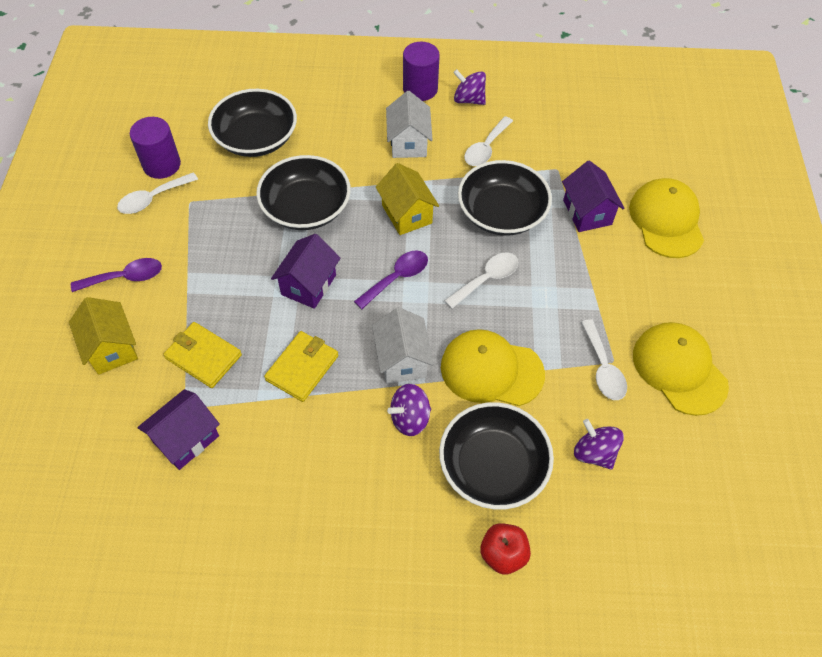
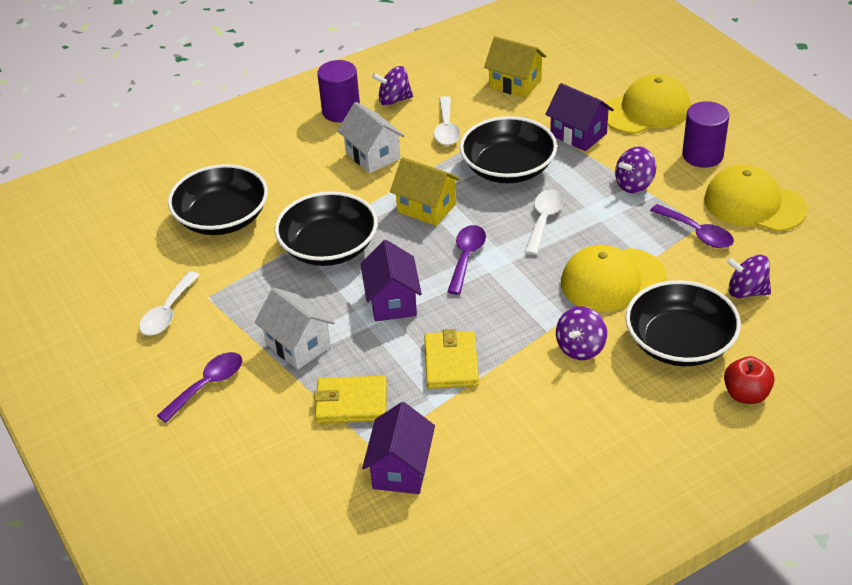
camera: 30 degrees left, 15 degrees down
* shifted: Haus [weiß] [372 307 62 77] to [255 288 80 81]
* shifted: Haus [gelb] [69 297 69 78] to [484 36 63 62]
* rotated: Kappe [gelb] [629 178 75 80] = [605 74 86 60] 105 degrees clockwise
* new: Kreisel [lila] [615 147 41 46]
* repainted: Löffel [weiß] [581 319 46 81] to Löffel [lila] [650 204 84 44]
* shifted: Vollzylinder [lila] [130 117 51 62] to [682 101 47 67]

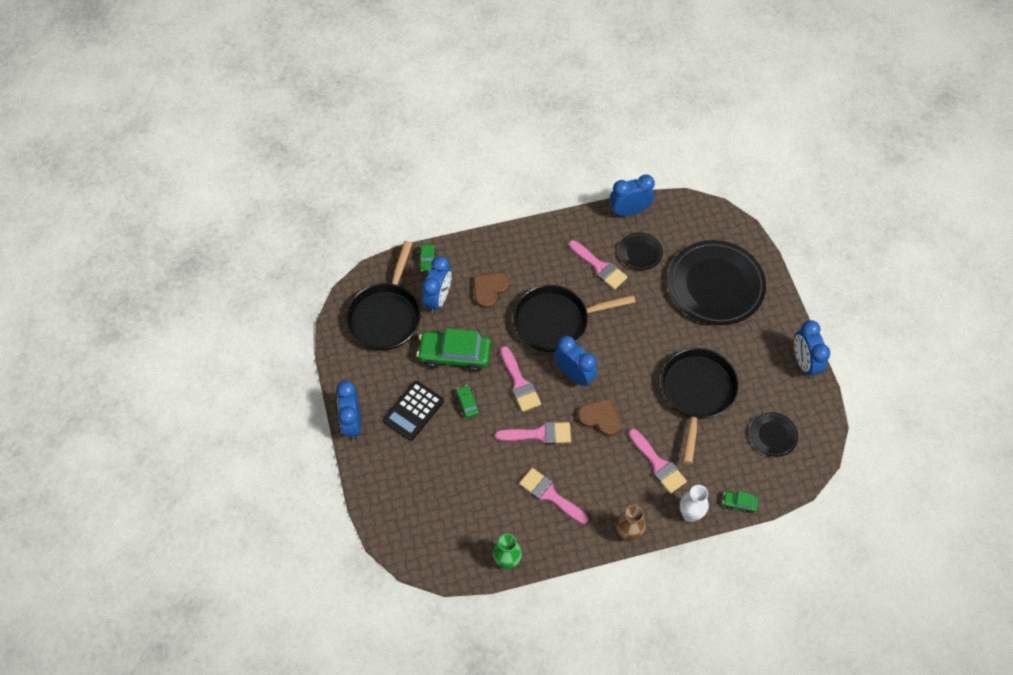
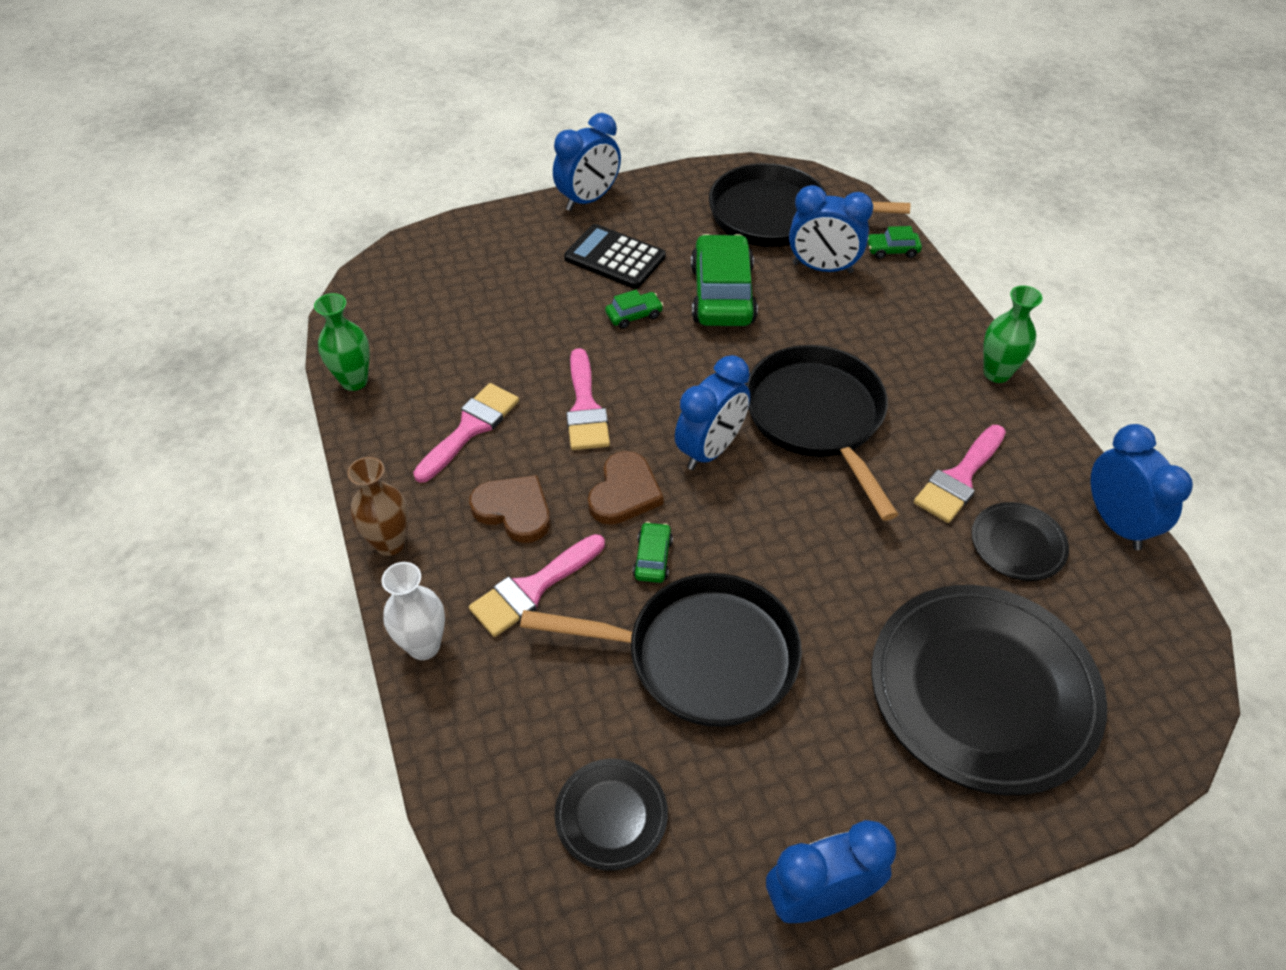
camera: 85 degrees right, 10 degrees down
* shifted: Herz [braun] [474 273 35 36] to [469 475 81 68]
* rotated: Wecker [blau] [336 381 25 59] = [553 113 68 98] 150 degrees clockwise
* shifted: Auto [grün] [723 491 35 22] to [633 522 40 61]
* new: Vase [grün] [983 285 60 98]
* gone: Pinsel [rosa] [500 346 41 66]

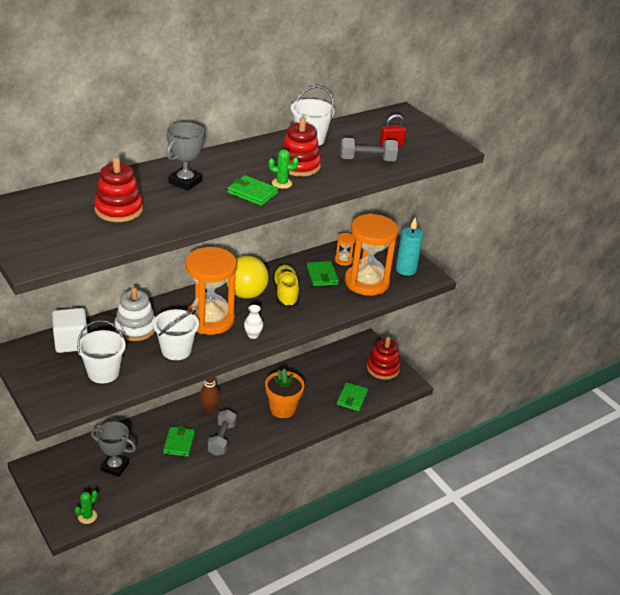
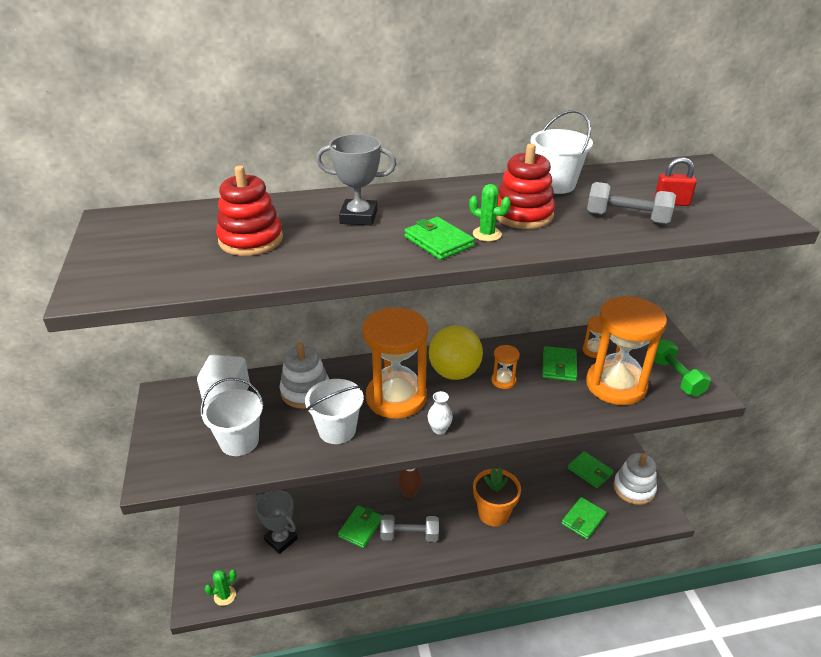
camera: 25 degrees right, 0 degrees up
* rotated: Pokal [grau] [166 122 38 69] = [316 134 80 92] 45 degrees clockwise
* rotated: Hantel [grau] [207 409 30 47] = [380 515 59 27] 60 degrees clockwise
* swapped: Schuh [gelb] [273 264 26 44] to Sanduhr [orange] [491 345 29 44]
* new: Geldbörse [grün] [568 451 46 37]
* repainted: Stapelspielzeug [rot] [367 337 34 43] to Stapelspielzeug [weiß] [613 453 44 52]
* swapped: Kerze [türkis] [396 217 27 59] to Hantel [grün] [654 339 57 57]

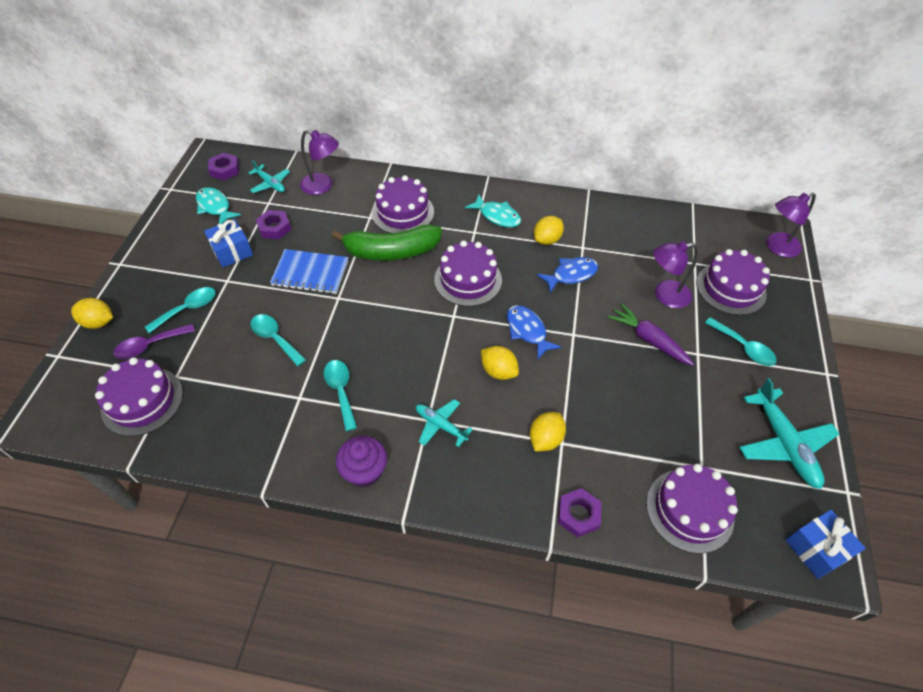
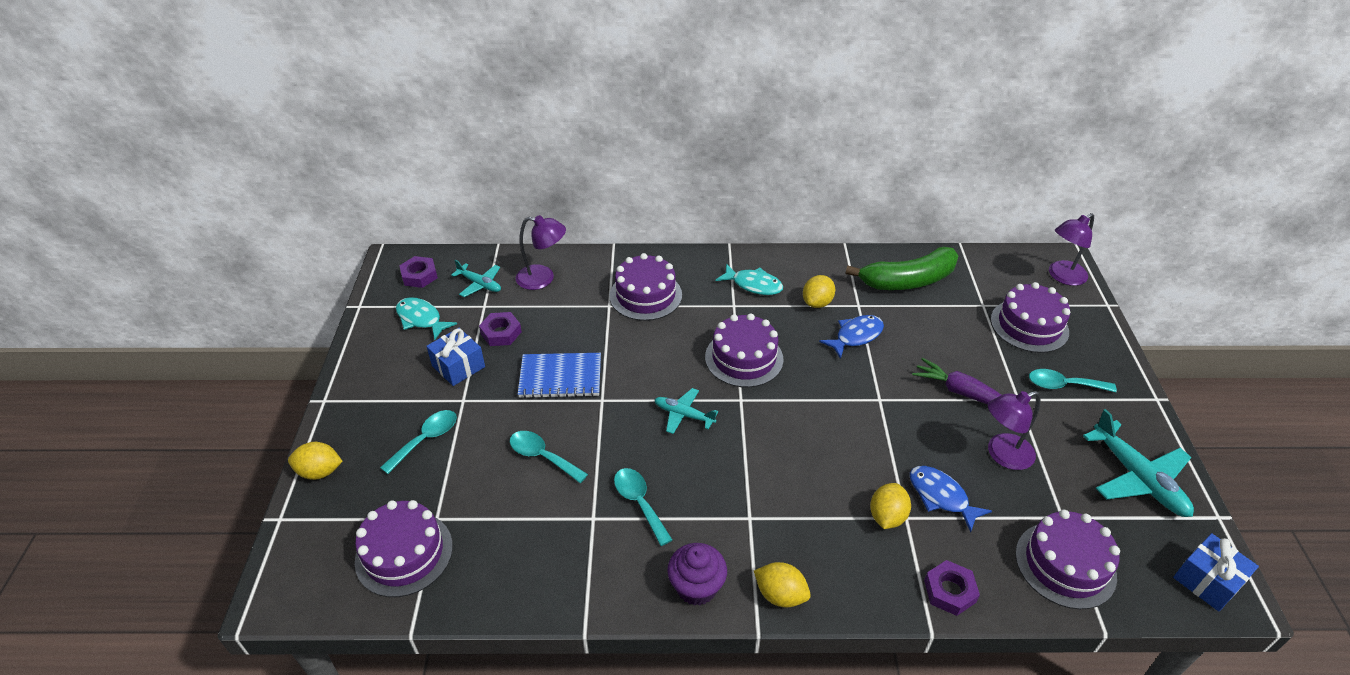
camera: 10 degrees left, 10 degrees down
* shifted: Flugzeug [türkis] [416 399 57 48] to [654 388 64 46]
* shifted: Zitrone [gelb] [481 346 38 34] to [754 562 57 45]
* shifted: Banane [grün] [332 224 110 36] to [846 246 113 44]
* shifted: Fisch [blau] [507 305 54 54] to [910 466 82 67]
* shifted: Lampe [lila] [653 241 45 67] to [988 391 53 79]
* rotated: Löffel [türkis] [705 317 72 49] = [1029 369 88 23] 150 degrees clockwise
* gone: Löffel [lila] [113 324 82 35]

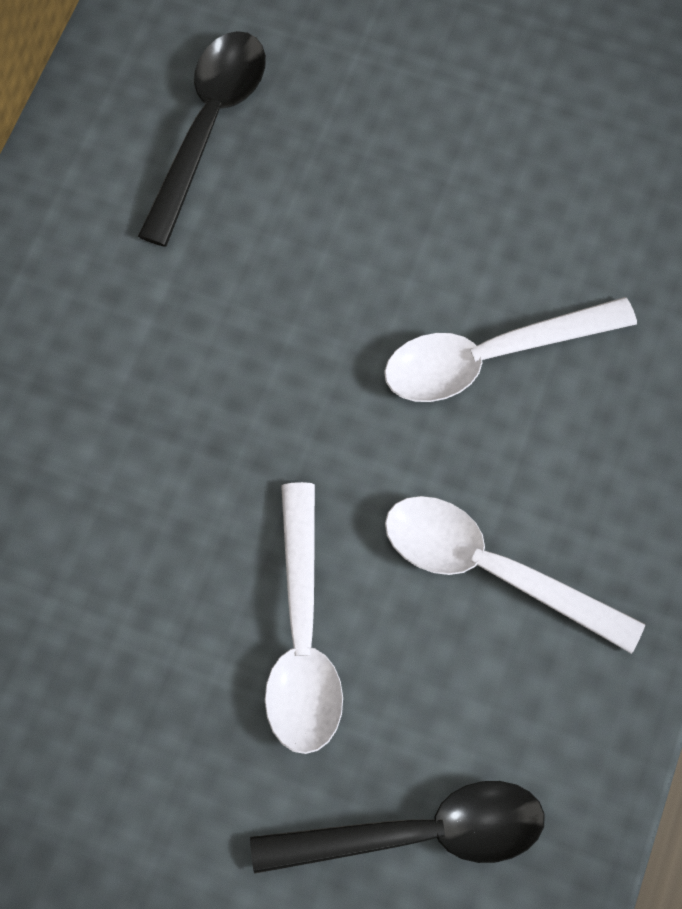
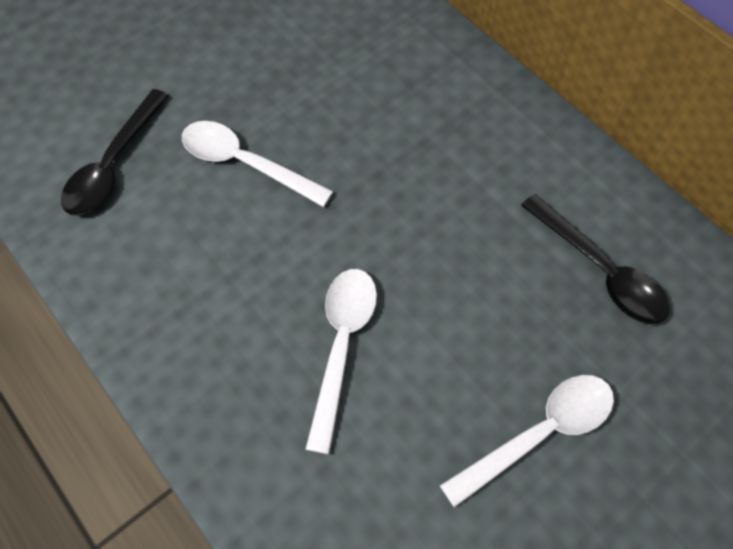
camera: 120 degrees right, 5 degrees down
* shifted: Löffel [weiß] [385 496 260 158] to [440 375 174 133]

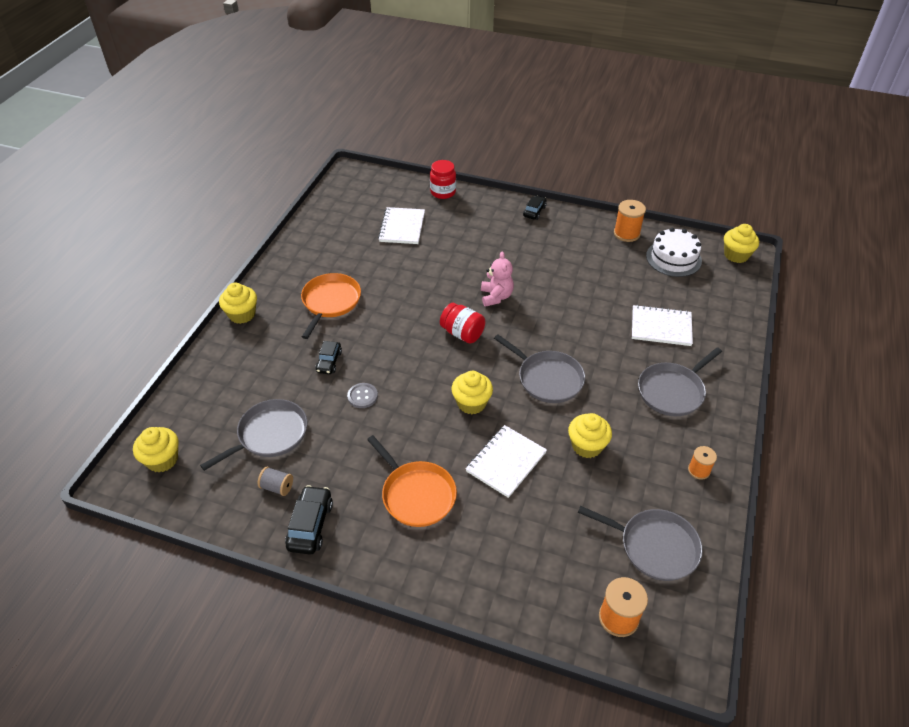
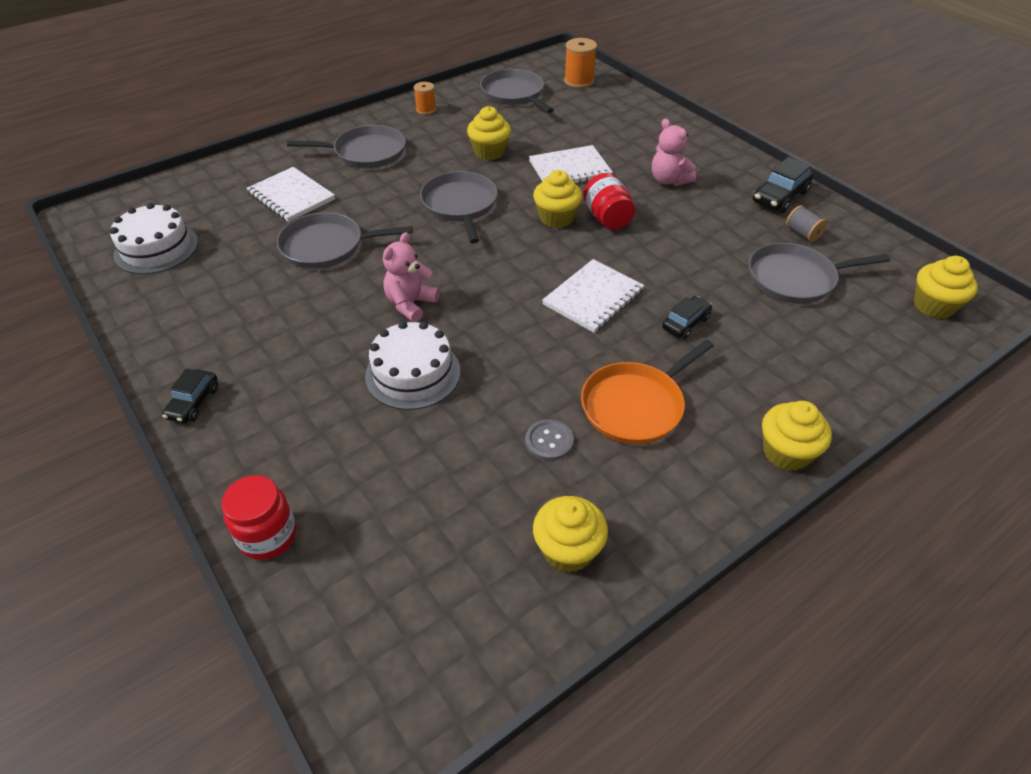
camera: 145 degrees left, 0 degrees up
* rotated: Auto [schwarz] [523 195 24 25] = [162 369 56 54] 45 degrees counterclockwise
* new: Pfanne [grau] [277 212 136 57]
* new: Kuchen [weiß] [365 321 95 89]
* shifted: Knopf [grau] [347 383 31 25] to [525 419 49 42]
* shifted: Muffin [gelb] [724 224 35 39] to [533 496 75 77]
* shifted: Notizbuch [weiß] [378 207 47 37] to [542 259 103 74]
* shifted: Einmachglas [rot] [440 303 45 40] to [583 173 52 57]
* swapped: Pfanne [orange] [367 435 90 92] to Teddybär [rosa] [652 119 44 67]
* gone: Garnrolle [orange] [614 200 32 42]

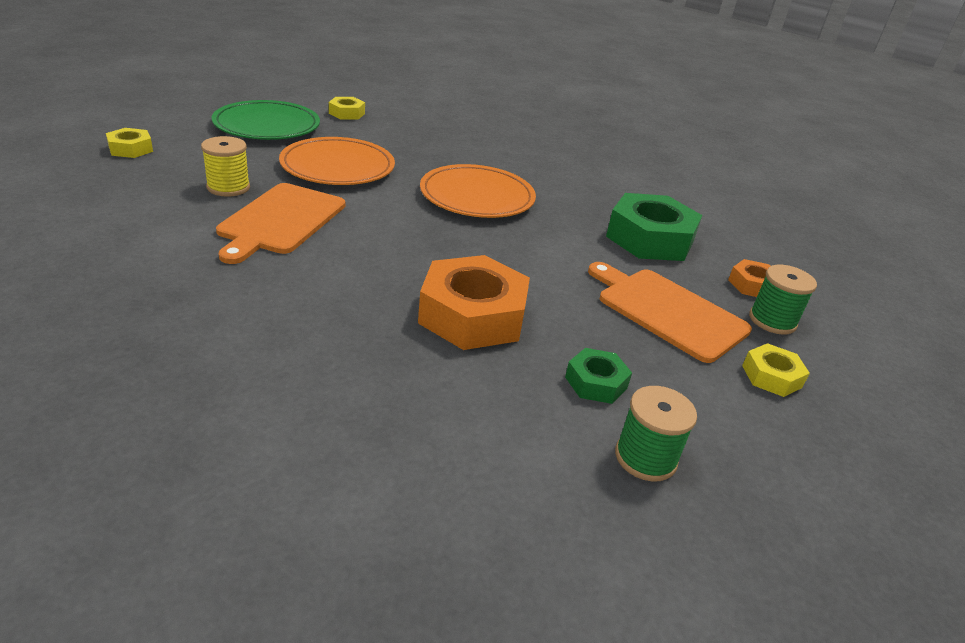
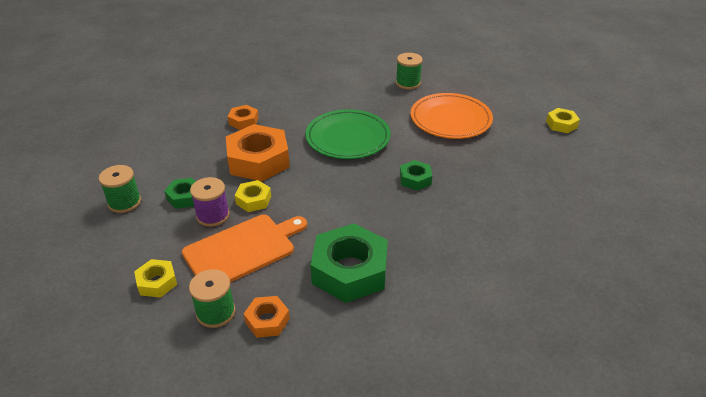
camera: 105 degrees right, 5 degrees up
* new: Garnrolle [lila] [190 177 40 50]
* new: Sechskantmutter [orange] [228 105 31 25]
* shifted: Sechskantmutter [gelb] [106 128 47 30] to [234 180 37 32]
* shifted: Teller [grün] [212 100 108 40] to [305 109 86 50]
* repainted: Garnrolle [gelb] [201 136 49 61] to Garnrolle [grün] [396 53 27 37]
* swapped: Teller [orange] [420 164 116 54] to Sechskantmutter [grün] [400 160 32 31]
* gone: Schneidebrett [orange] [216 183 129 81]

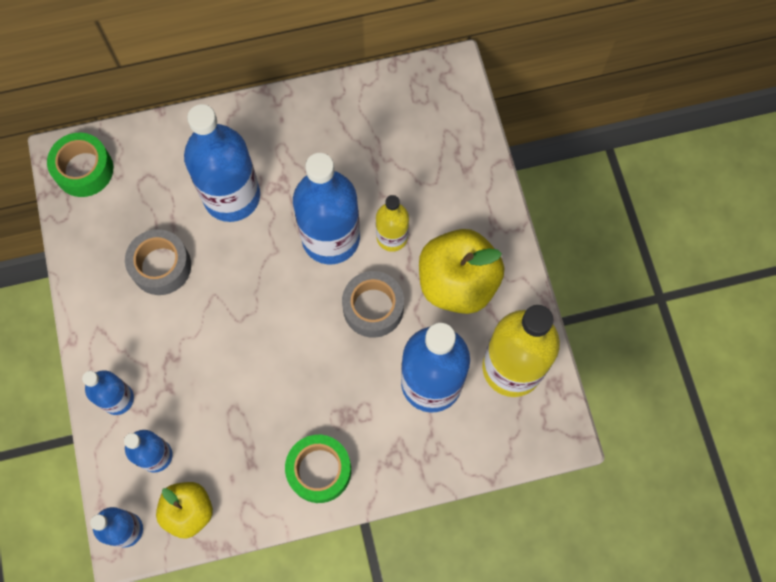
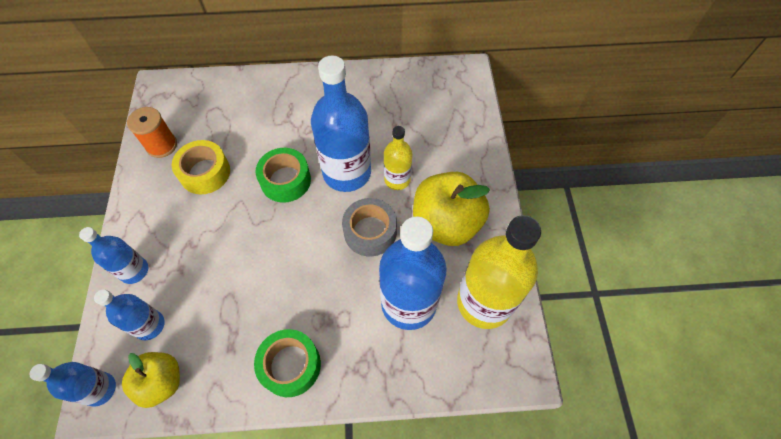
camera: 10 degrees right, 10 degrees down
* new: Garnrolle [orange] [127 107 50 51]
* repainted: Klebeband [grau] [125 229 66 66] to Klebeband [gelb] [172 140 58 54]
* shifted: Klebeband [grün] [47 133 66 64] to [255 148 56 55]
* gone: Flasche [blau] [184 104 76 118]

